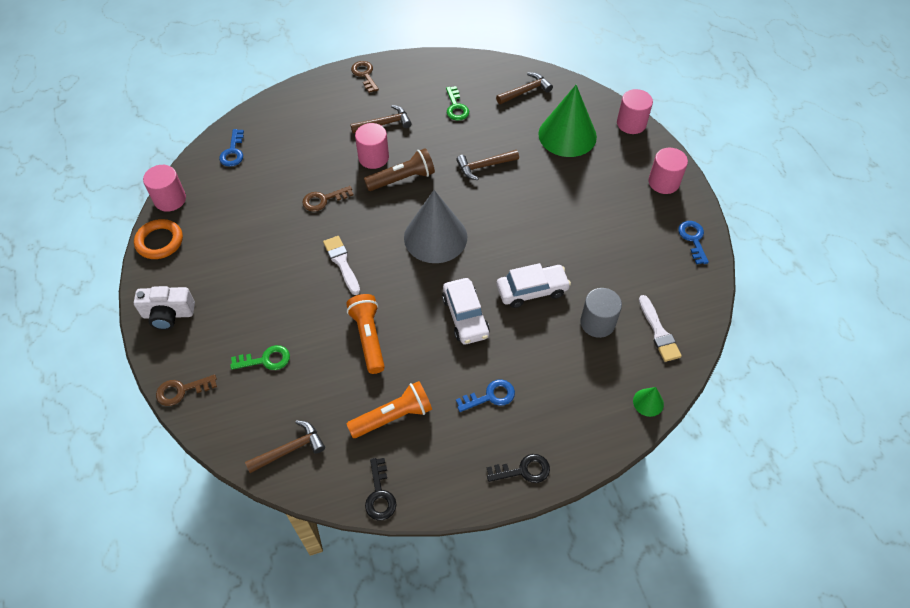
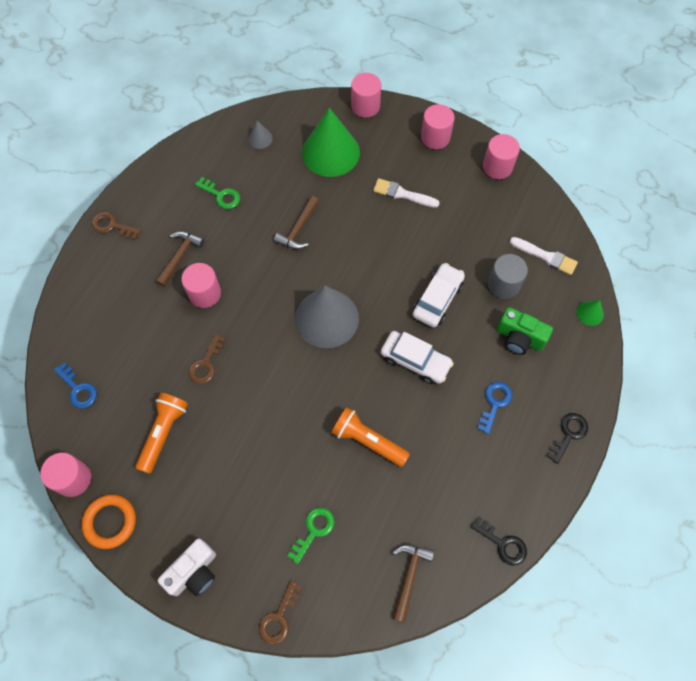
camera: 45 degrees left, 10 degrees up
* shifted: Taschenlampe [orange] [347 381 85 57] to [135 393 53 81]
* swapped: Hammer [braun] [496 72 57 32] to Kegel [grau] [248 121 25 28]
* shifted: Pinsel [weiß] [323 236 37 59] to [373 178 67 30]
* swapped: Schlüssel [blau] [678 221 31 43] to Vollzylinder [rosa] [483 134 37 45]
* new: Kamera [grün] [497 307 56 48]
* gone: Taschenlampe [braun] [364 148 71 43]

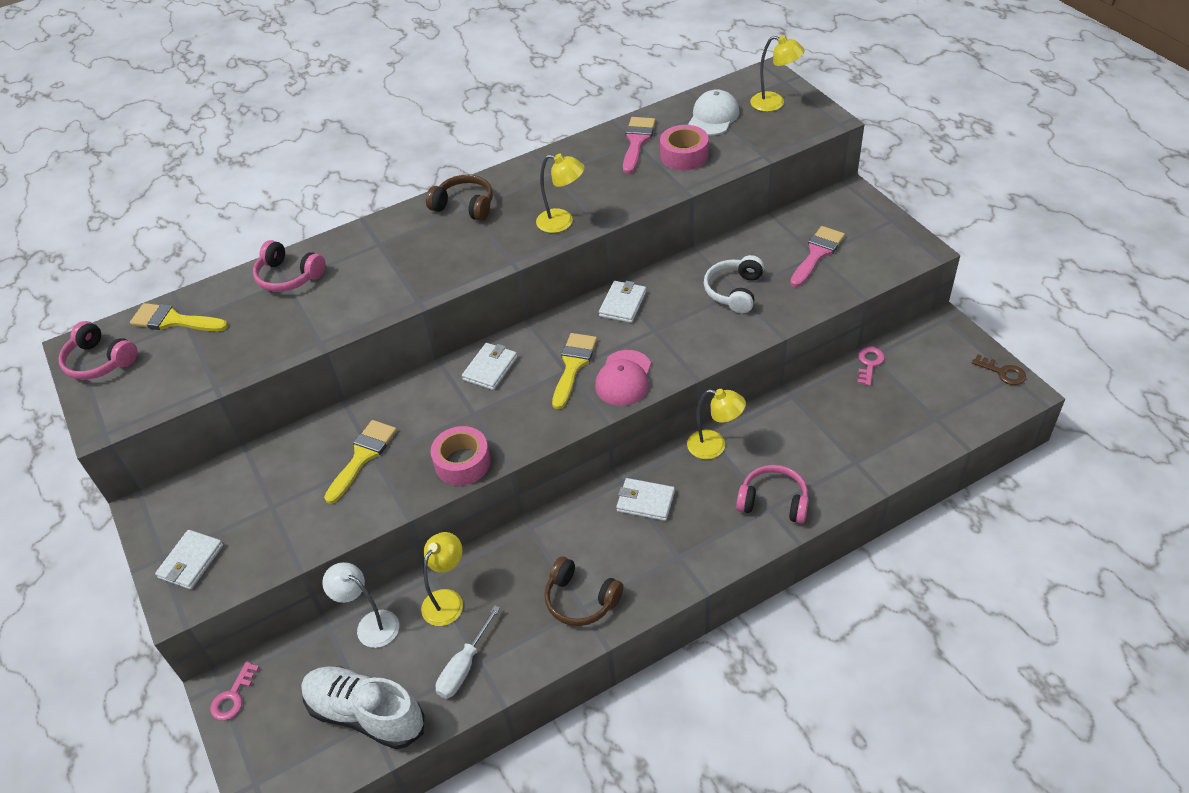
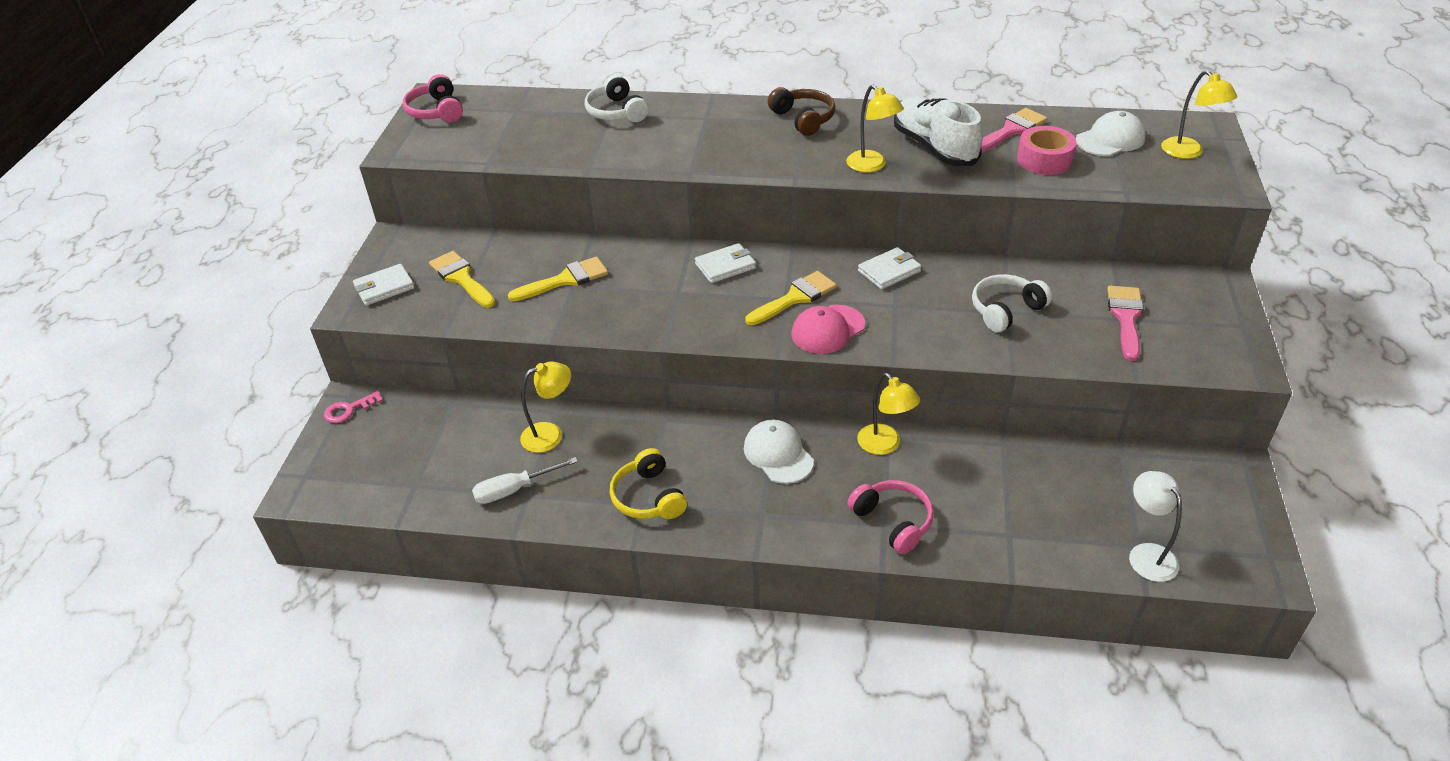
camera: 35 degrees right, 5 degrees down
* shifted: Pinsel [gelb] [130 303 98 28] to [429 251 66 57]
* repainted: Kopfhörer [rosa] [253 240 72 52] to Kopfhörer [weiß] [585 75 63 47]
* repainted: Kopfhörer [braun] [544 556 79 70] to Kopfhörer [gelb] [610 448 77 71]
* swapped: Geldbörse [weiß] [616 478 59 43] to Kappe [weiß] [744 420 70 64]
* shifted: Schuh [weiß] [301 666 123 83] to [894 96 89 70]
* rotated: Pinsel [rosa] [790 226 55 61] = [1107 286 37 75] 60 degrees counterclockwise
* shifted: Lampe [weiß] [322 562 77 86] to [1129 471 53 111]
* gone: Klebeband [rosa] [431 426 60 60]
* gone: Schlüssel [rosa] [857 347 28 39]
* gone: Schlüssel [braun] [972 354 54 31]

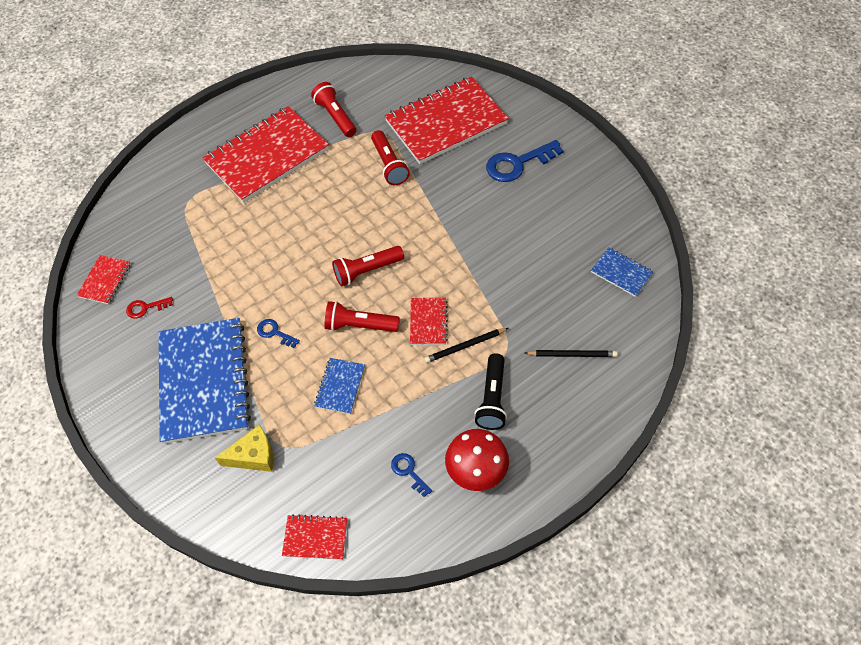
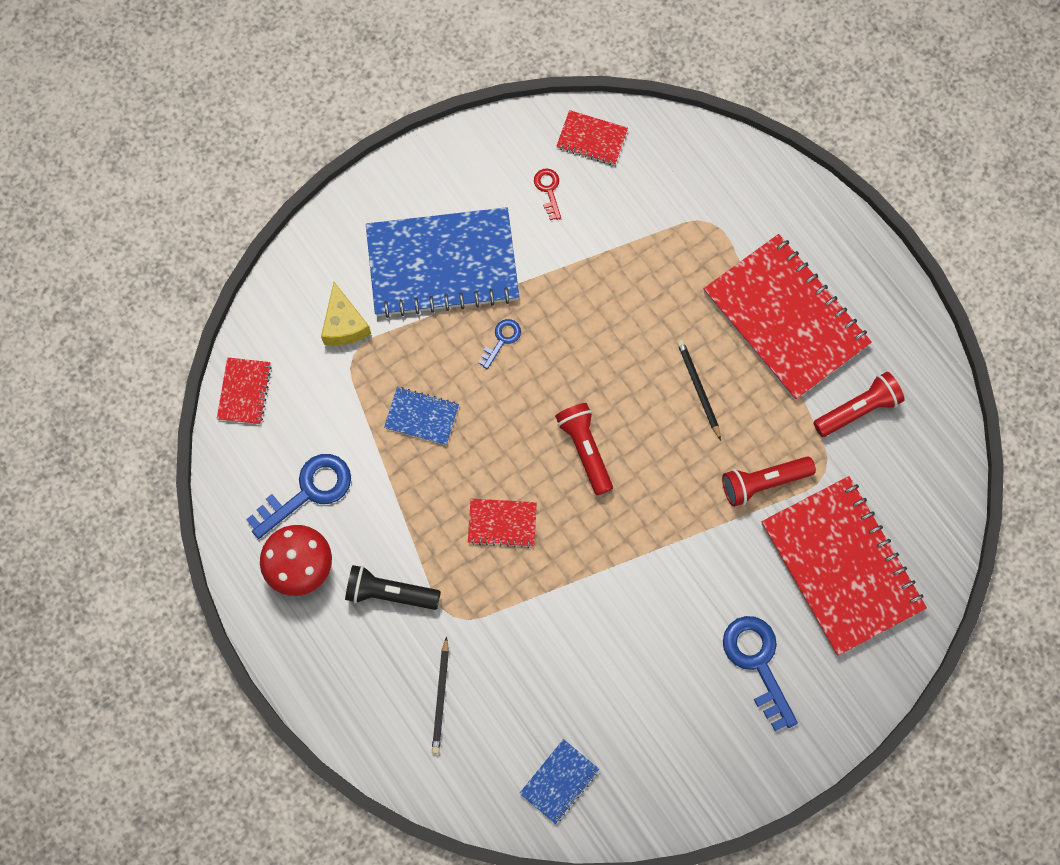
camera: 90 degrees right, 15 degrees up
* scaled: Schlüssel [blau] [391 453 41 44] = [246 454 105 85] x1.93
* shifted: Bleistift [schwarz] [424 328 84 35] to [677 340 44 100]
* gone: Taschenlampe [rot] [324 301 76 31]

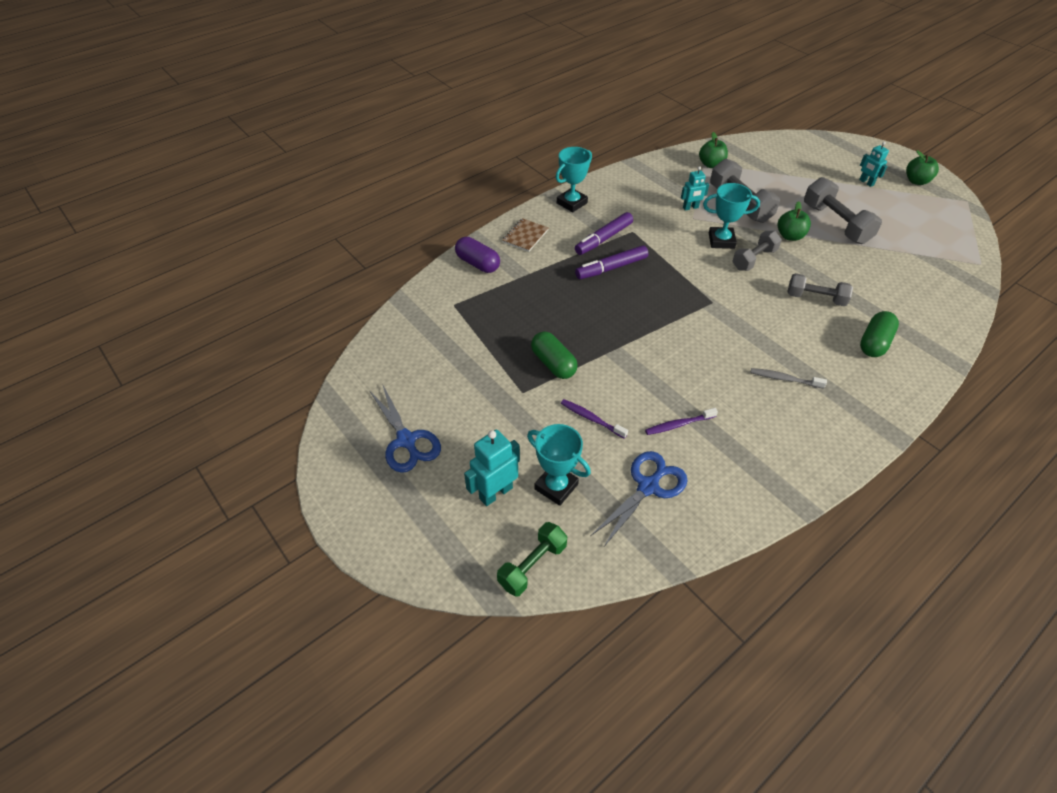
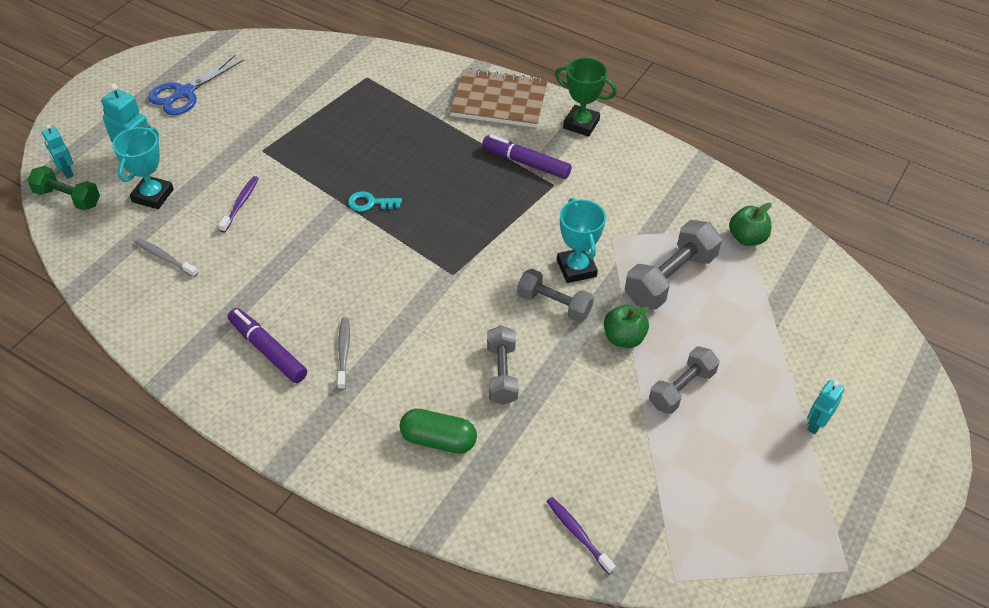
camera: 70 degrees right, 0 degrees up
* shifted: Roboter [türkis] [681 166 28 45] to [42 124 32 55]
* swapped: Schere [blau] [590 451 98 97] to Zahnbürste [grau] [134 238 64 39]
* shifted: Filzstift [lila] [575 245 73 34] to [228 308 79 75]
* new: Schlüssel [türkis] [348 191 54 21]
* scaled: Notizbuch [braun] [502 218 47 34] = [450 68 98 60] x1.83
* shifted: Zahnbürste [lila] [645 408 73 27] to [546 497 70 78]
* repainted: Pokal [türkis] [556 147 36 65] to Pokal [grün] [555 58 62 79]
* scaled: Hantel [grau] [804 177 78 67] = [649 346 70 68] x0.66
* gone: Kapsel [lila] [455 237 45 36]
* gone: Kapsel [grün] [531 332 47 47]
* gone: Apfel [grün] [906 150 33 35]

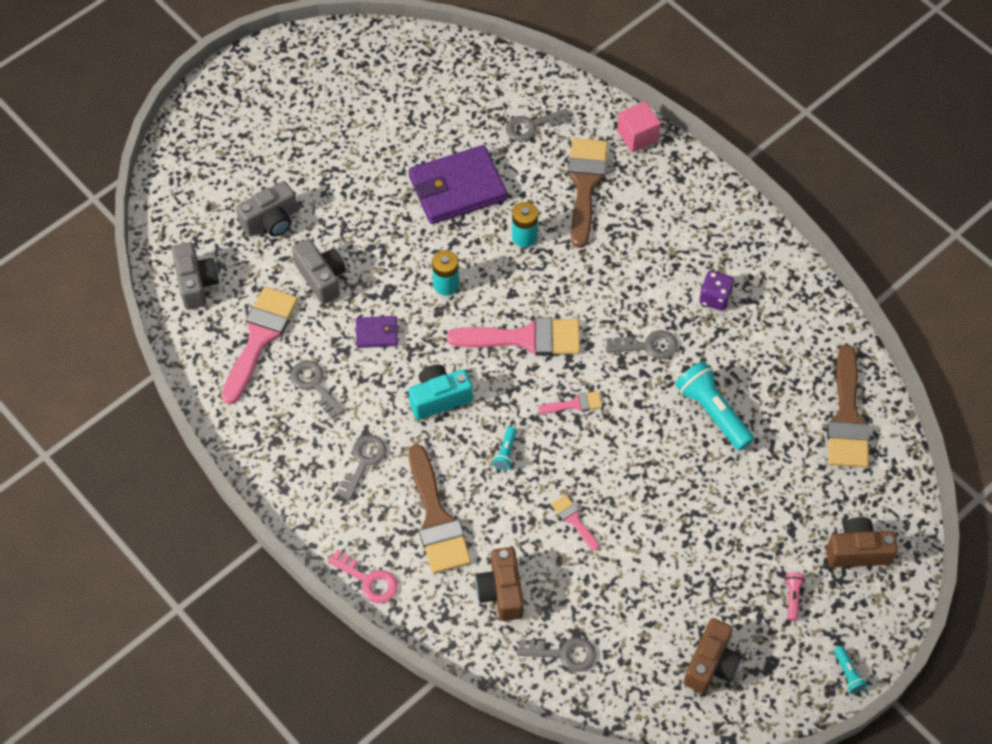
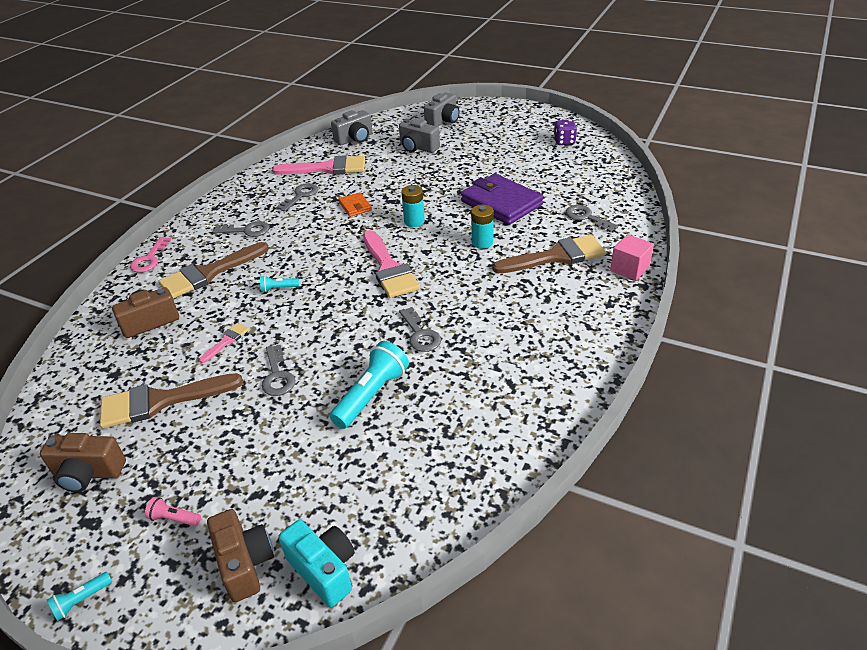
camera: 70 degrees right, 20 degrees down
* shifted: Pinsel [braun] [827 345 43 123] to [100 373 143 56]
* rotated: Taschenlampe [rosa] [785 572 20 49] = [145 497 56 29] 150 degrees counterclockwise
* shifted: Schlüssel [grau] [517 637 79 35] to [262 345 34 51]
* shifted: Kamera [türkis] [408 364 65 56] to [278 520 77 87]
* repainted: Geldbörse [lila] [356 316 43 32] to Geldbörse [orange] [338 192 34 25]
* shifted: Kamera [grau] [292 239 54 65] to [424 92 36 35]
* shifted: Spielwürfel [lila] [699 271 36 40] to [554 120 23 25]
* gone: Pinsel [rosa] [538 391 64 23]

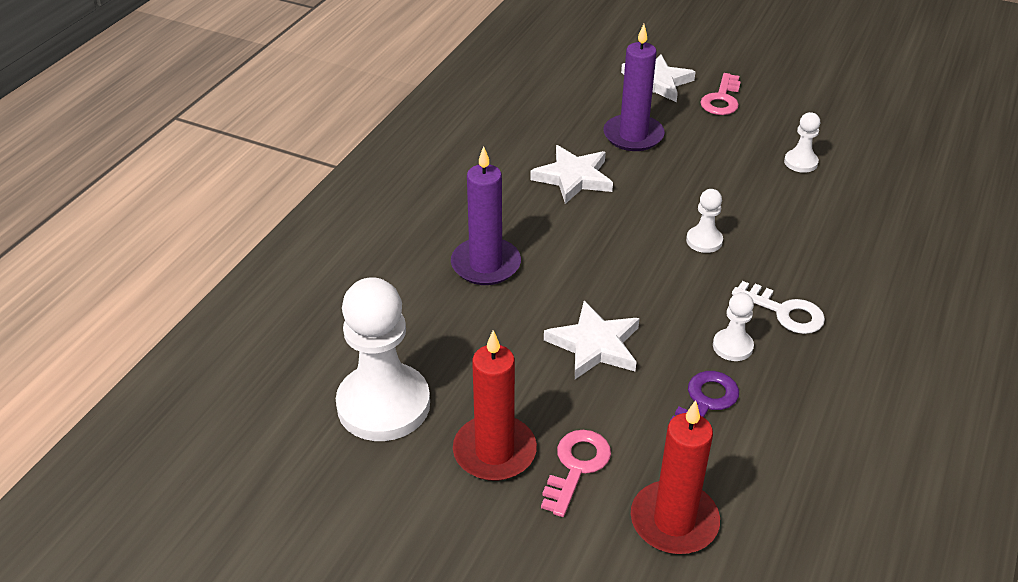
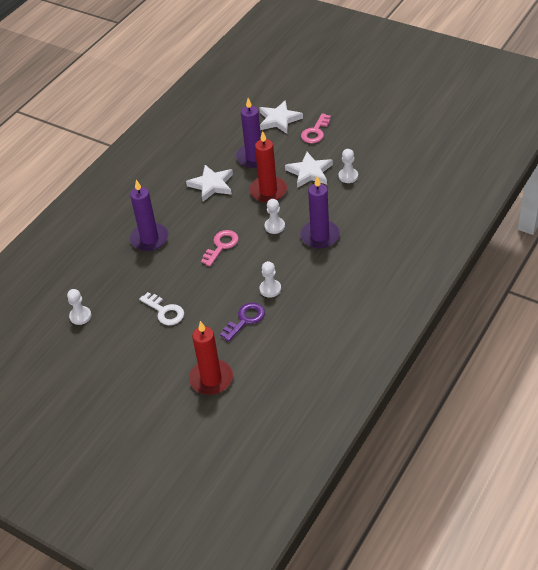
camera: 10 degrees right, 5 degrees up
* scaled: Bauer [weiß] [336 277 94 164] = [67 289 25 36] x0.45
* shifted: Schlüssel [weiß] [732 281 93 53] to [139 292 45 33]
* shifted: Schlüssel [rosa] [541 430 70 87] to [201 230 38 36]
* shifted: Kerze [rot] [453 330 84 151] to [249 131 38 71]
* shifted: Stern [weiß] [544 301 96 78] to [285 152 48 36]
* new: Kerze [lila] [300 176 40 73]

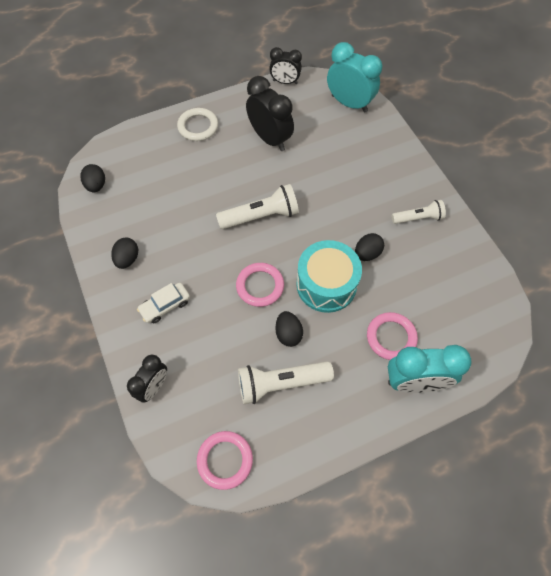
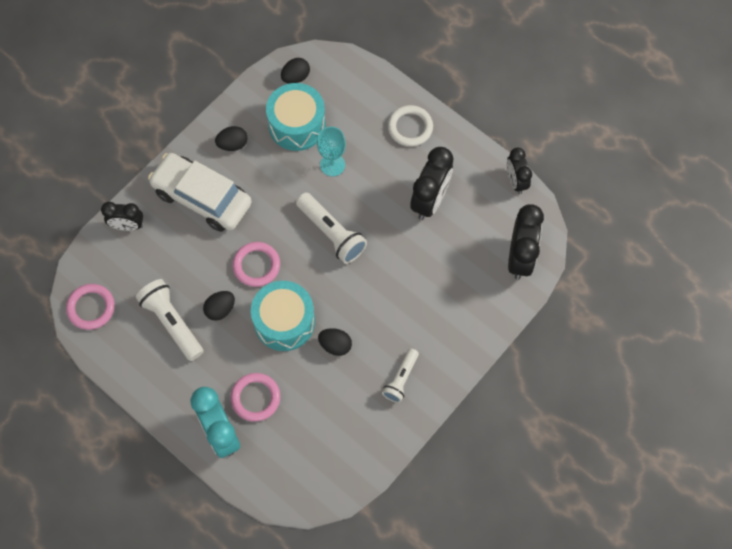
camera: 65 degrees right, 5 degrees up
* scaled: Auto [weiß] [137 283 53 40] = [148 153 104 79] x2.10
* new: Trommel [türkis] [266 83 60 68]
* new: Kelch [türkis] [317 126 29 50]
* rotated: Taschenlampe [weiß] [392 200 54 24] = [382 348 37 55] 60 degrees clockwise
* repainted: Wecker [türkis] [327 42 55 71] to Wecker [schwarz] [508 204 36 76]

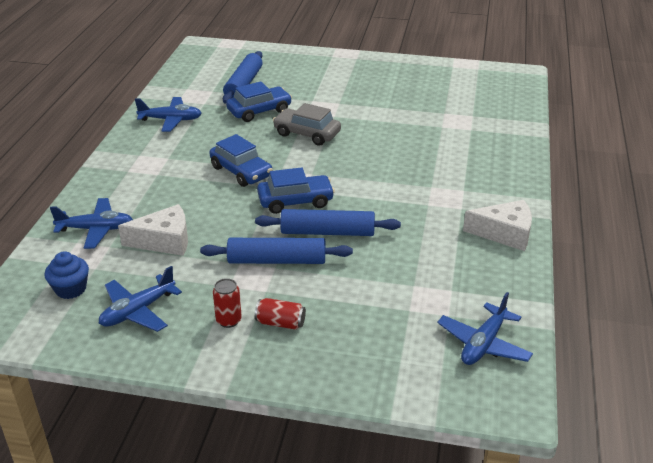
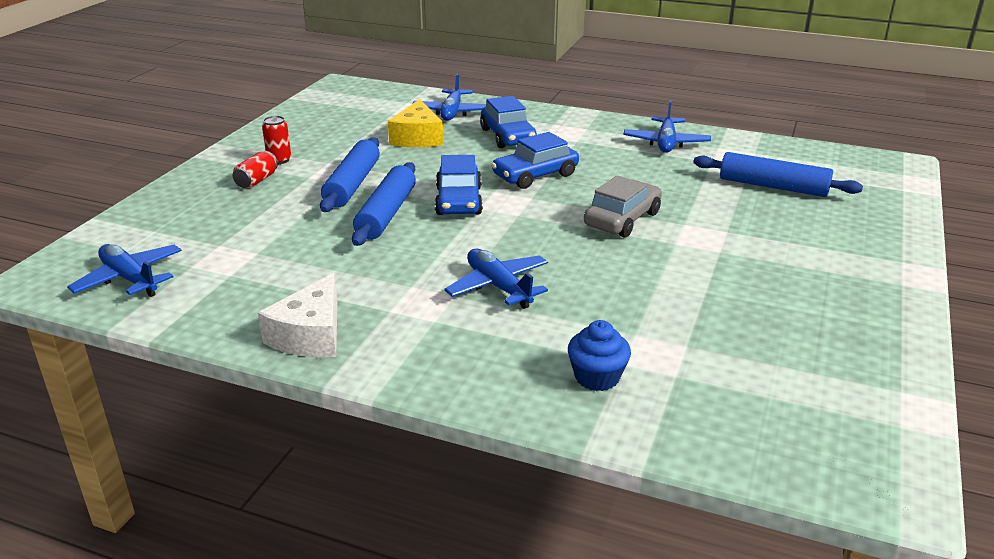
camera: 100 degrees right, 5 degrees down
* repainted: Käse [weiß] [118 204 70 52] to Käse [gelb] [388 99 56 48]
* shifted: Flugzeug [blau] [99 266 83 66] to [444 249 104 60]
* shifted: Auto [blau] [226 81 66 41] to [480 96 57 52]
* shifted: Muffin [blau] [45 251 44 48] to [568 320 63 71]

